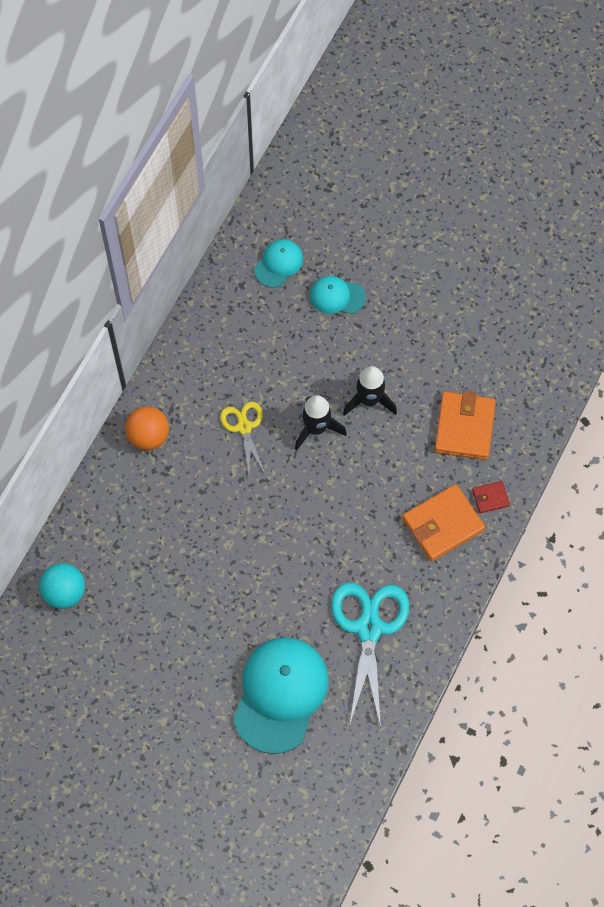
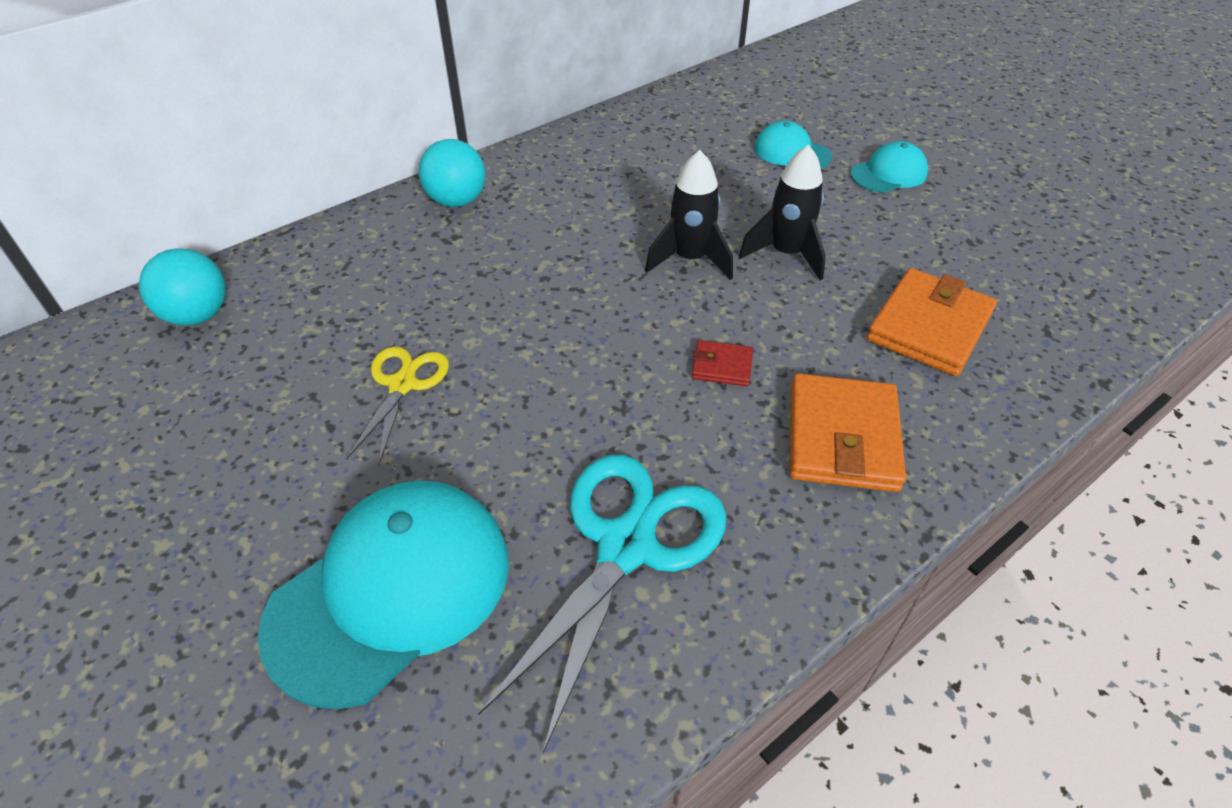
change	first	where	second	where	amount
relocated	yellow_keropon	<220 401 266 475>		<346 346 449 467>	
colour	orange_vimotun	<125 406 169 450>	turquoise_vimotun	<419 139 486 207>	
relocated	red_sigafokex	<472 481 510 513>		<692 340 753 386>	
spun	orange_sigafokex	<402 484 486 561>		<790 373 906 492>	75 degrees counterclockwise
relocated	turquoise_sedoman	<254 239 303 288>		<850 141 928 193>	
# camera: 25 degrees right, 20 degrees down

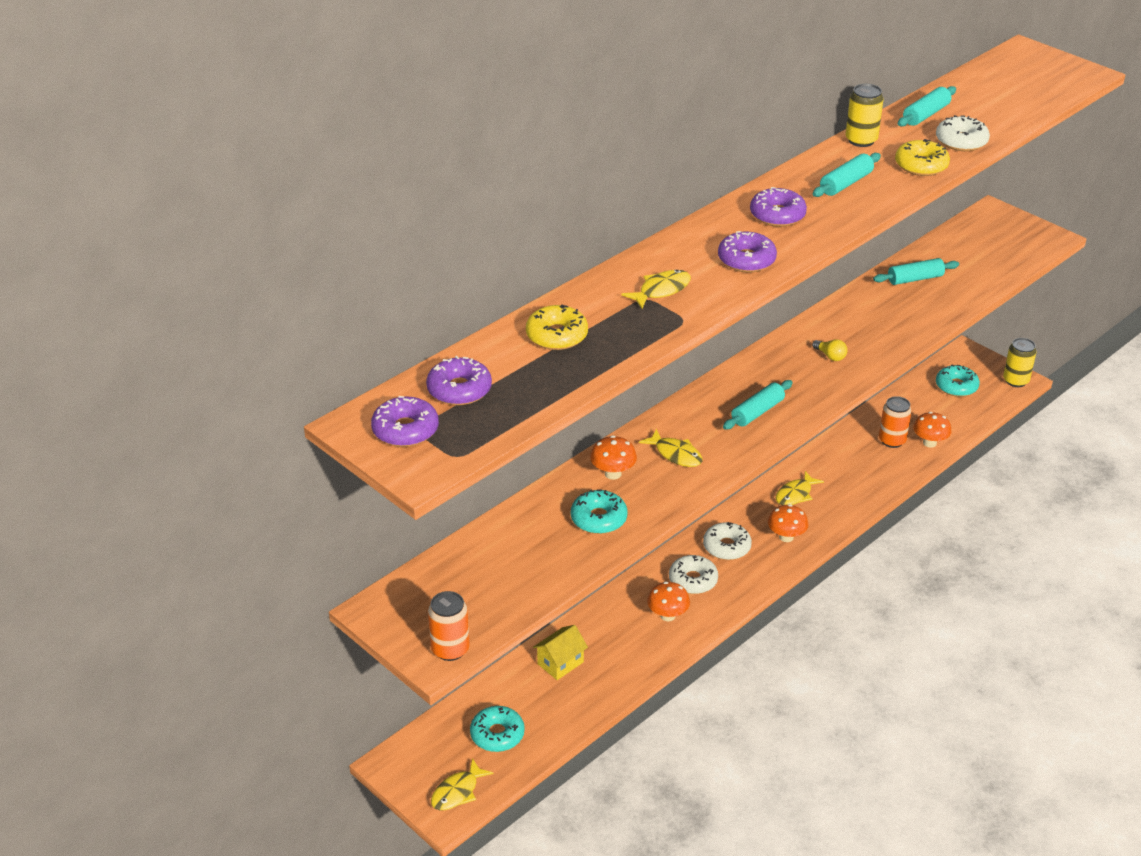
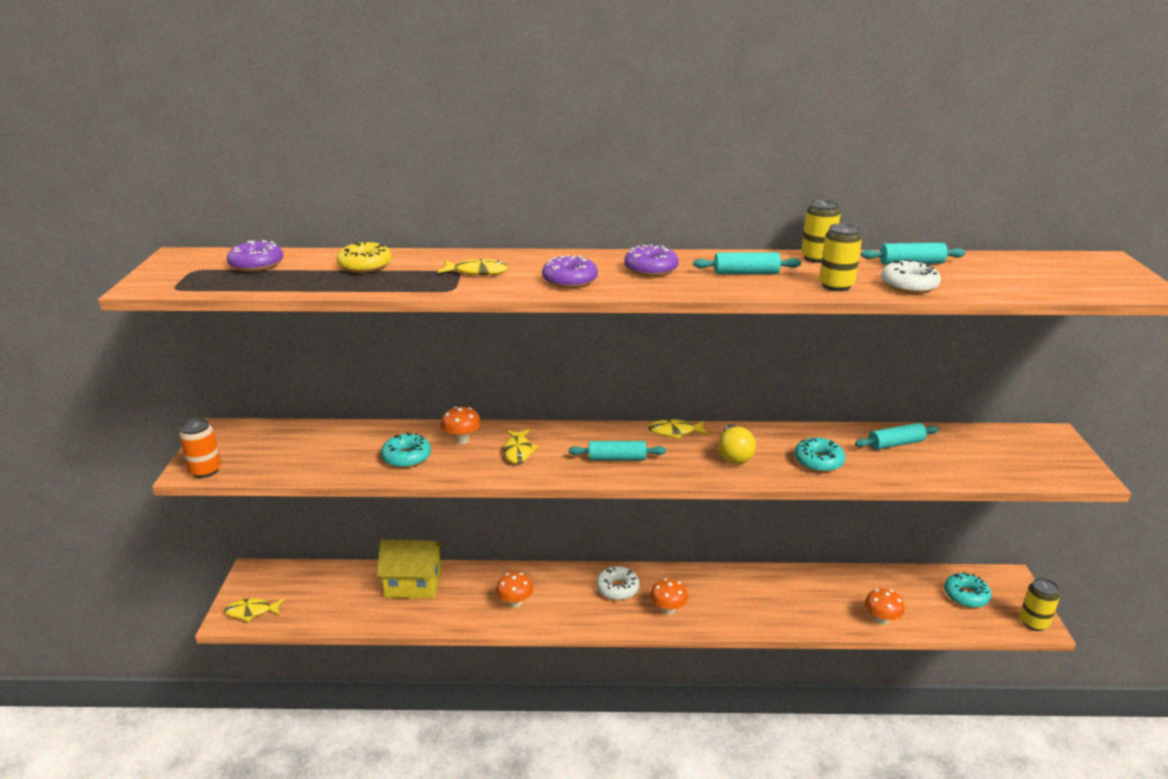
change	first	where	second	where	amount
size	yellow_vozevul	<533 625 588 680>		<377 539 443 599>	x1.63
relocated	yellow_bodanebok	<776 471 824 505>		<648 419 708 440>	
size	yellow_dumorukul	<812 339 847 361>		<718 424 756 464>	x1.76
relocated	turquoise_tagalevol	<470 706 525 752>		<794 438 845 472>	
exchanged	yellow_tagalevol	<895 139 950 176>	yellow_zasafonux	<819 223 862 291>	
spun	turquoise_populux	<873 258 959 285>		<855 423 939 450>	45 degrees counterclockwise
missing	purple_tagalevol	<371 396 439 447>			
missing	white_tagalevol	<669 555 718 594>			
missing	orange_zasafonux	<879 396 912 448>			
# camera: 45 degrees right, 10 degrees down

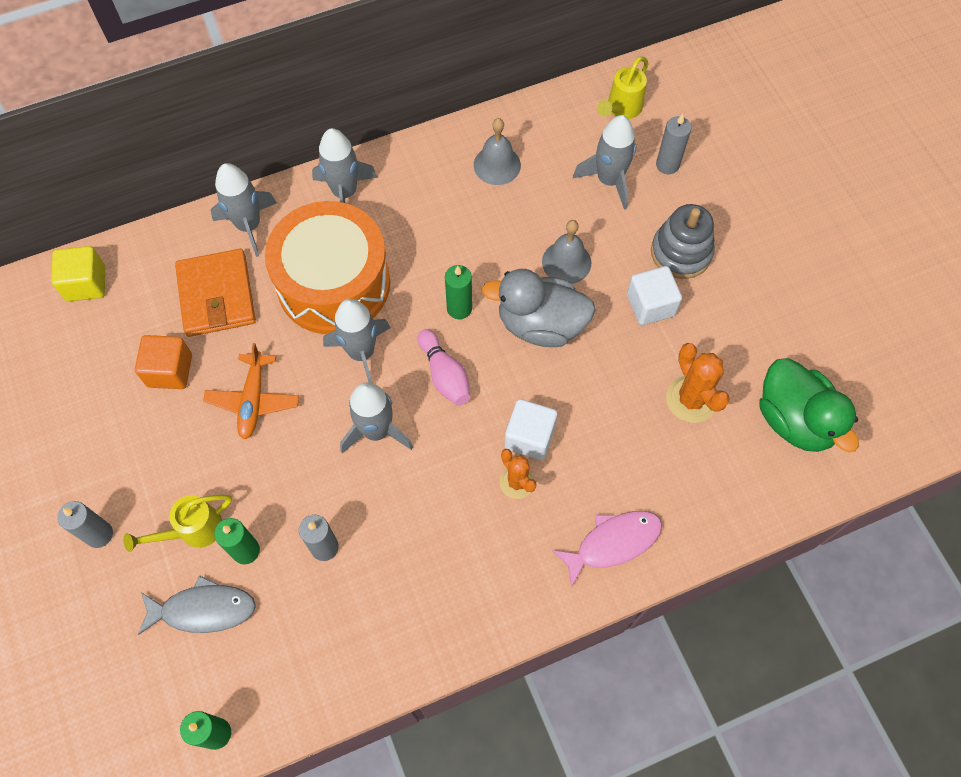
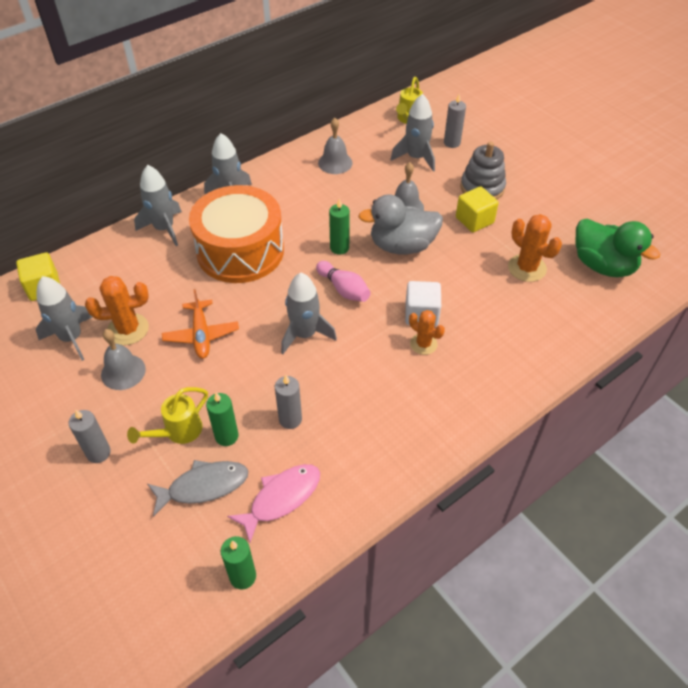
change	first	where	second	where	amount
relocated	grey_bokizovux	<323 299 390 383>		<36 276 93 361>	
exchanged	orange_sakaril	<135 335 192 389>	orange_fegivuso	<85 276 149 345>	
appeared			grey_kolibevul	<101 329 146 390>	
relocated	pink_bodanebok	<552 511 662 587>		<227 464 320 543>	
colour	white_sakaril	<627 266 682 325>	yellow_sakaril	<456 186 499 232>	
missing	orange_sigafokex	<175 249 256 337>			
# camera: 15 degrees left, 15 degrees down

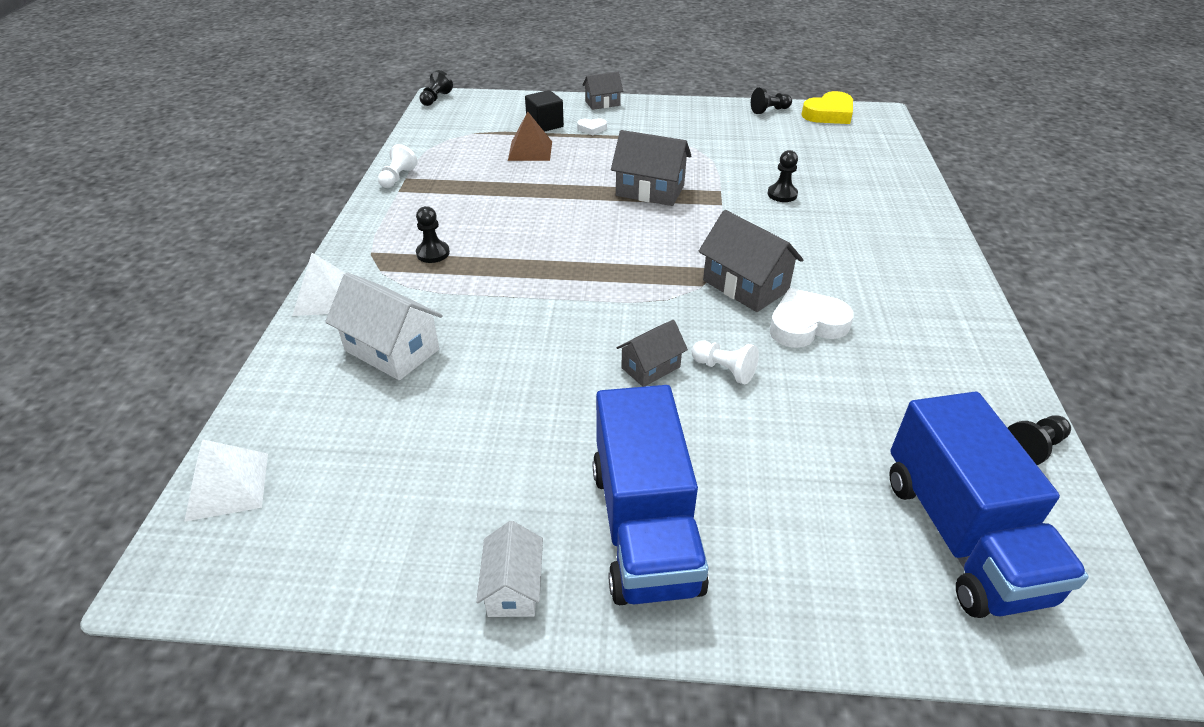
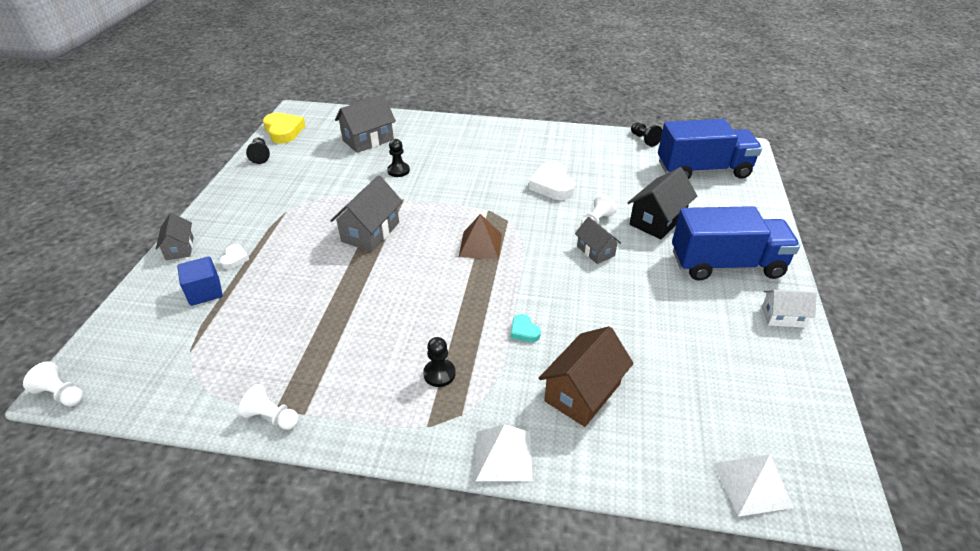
change	first	where	second	where	amount
colour	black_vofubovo	<419 70 453 106>	white_vofubovo	<23 361 83 407>	
colour	black_sakaril	<525 90 564 132>	blue_sakaril	<177 256 223 306>	
relocated	grey_vozevul	<698 210 803 312>		<335 95 396 153>	
relocated	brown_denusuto	<508 112 552 161>		<459 214 502 260>	
appeared			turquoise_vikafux	<511 314 541 342>	
colour	white_vozevul	<325 272 443 380>	brown_vozevul	<538 326 634 427>	
appeared			black_vozevul	<627 167 697 239>	
# camera: 85 degrees left, 0 degrees up

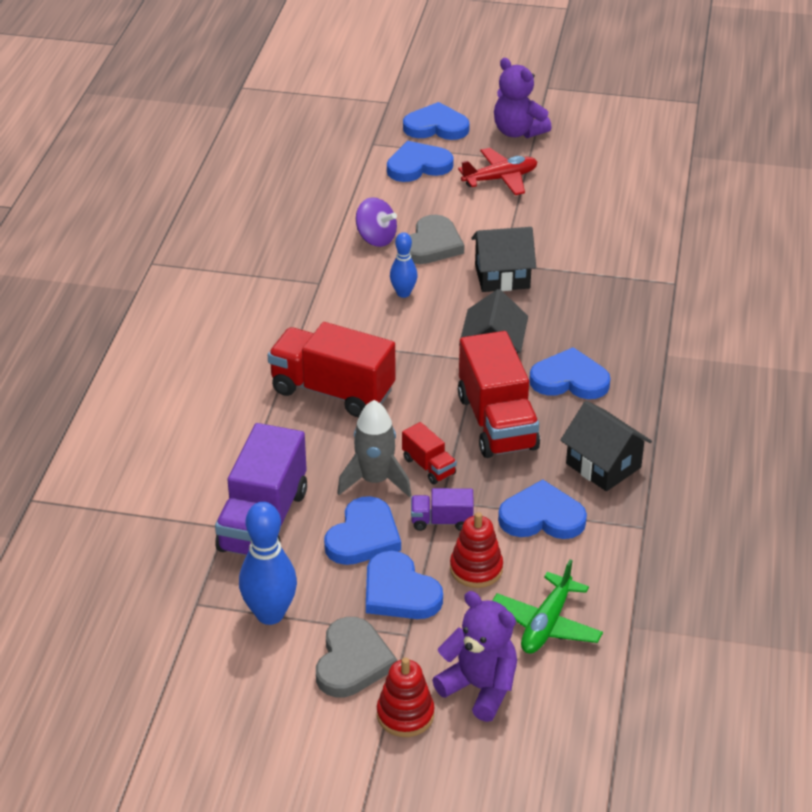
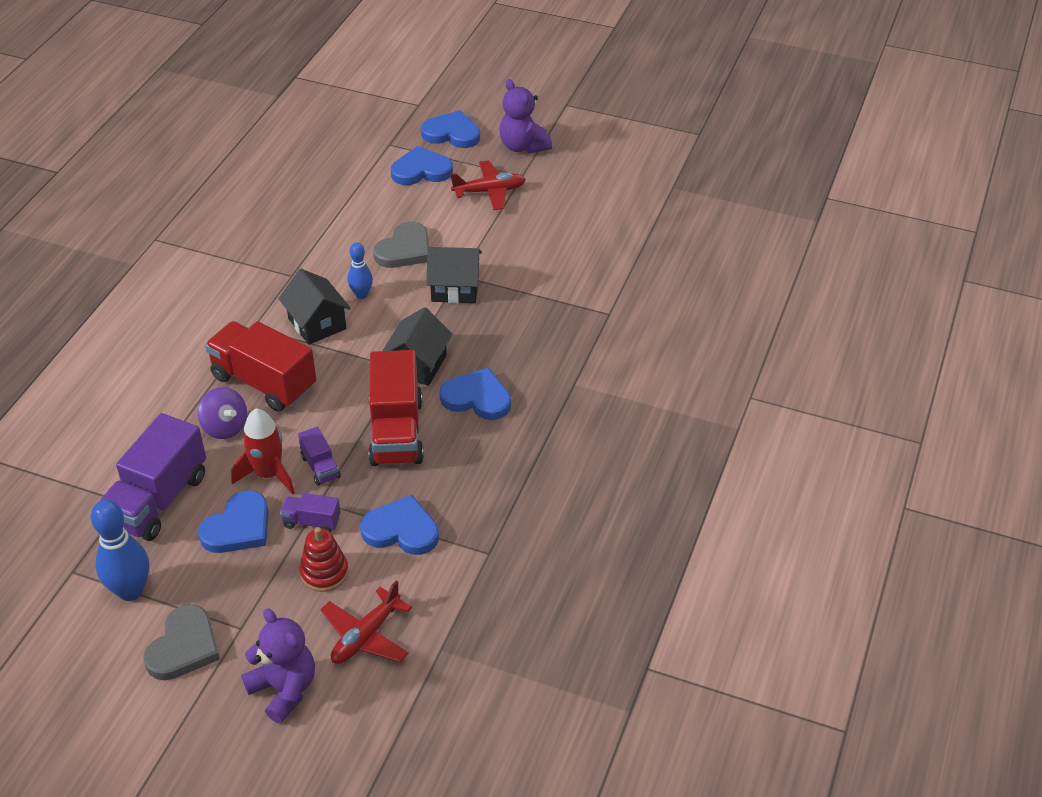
change	first	where	second	where	amount
relocated	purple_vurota	<356 197 397 247>		<198 387 247 439>	
colour	grey_bokizovux	<337 400 411 497>	red_bokizovux	<231 408 295 495>	
relocated	black_vozevul	<560 401 652 491>		<278 269 351 345>	
colour	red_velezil	<402 422 457 484>	purple_velezil	<298 426 341 485>	
colour	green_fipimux	<492 559 603 654>	red_fipimux	<320 580 412 664>	
missing	blue_vikafux	<366 551 443 619>			
missing	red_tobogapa	<377 657 434 737>			
# camera: 10 degrees right, 5 degrees up

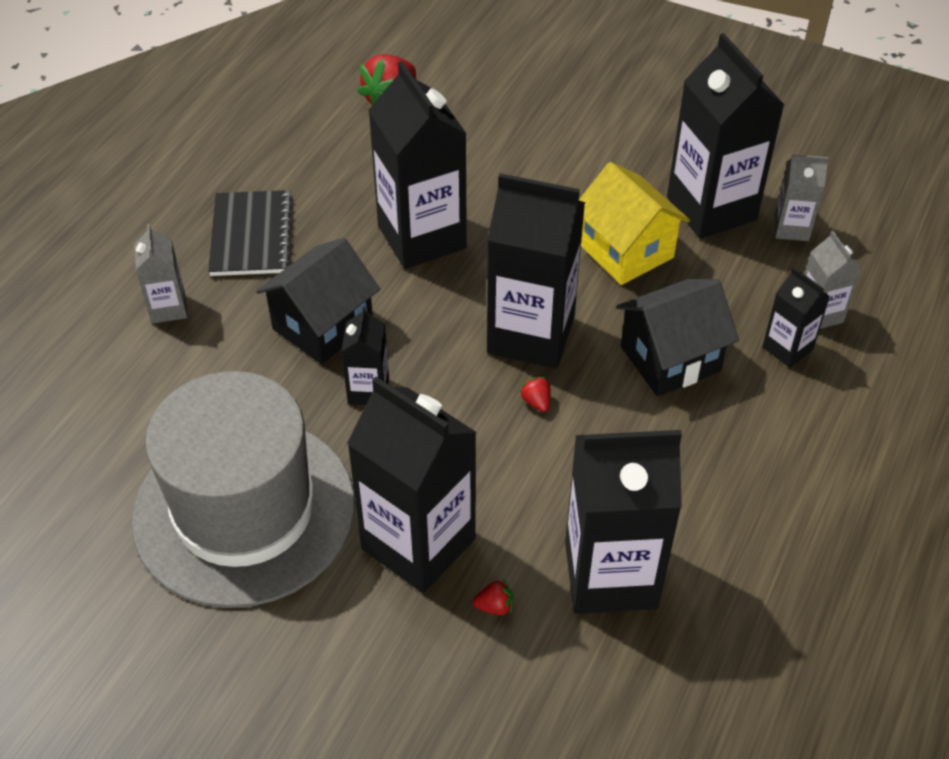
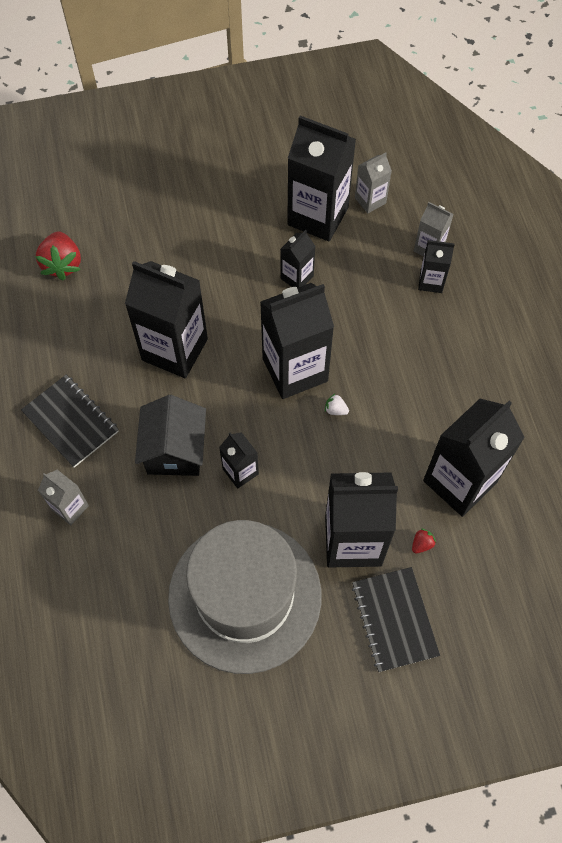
change	first	where	second	where	amount
exchanged	yellow_vozevul	<579 162 690 285>	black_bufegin	<280 230 316 288>	
colour	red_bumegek	<519 377 551 412>	white_bumegek	<325 393 349 415>	
appeared			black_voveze	<352 567 440 672>	
missing	black_vozevul	<616 279 739 396>			
# camera: 40 degrees left, 15 degrees up

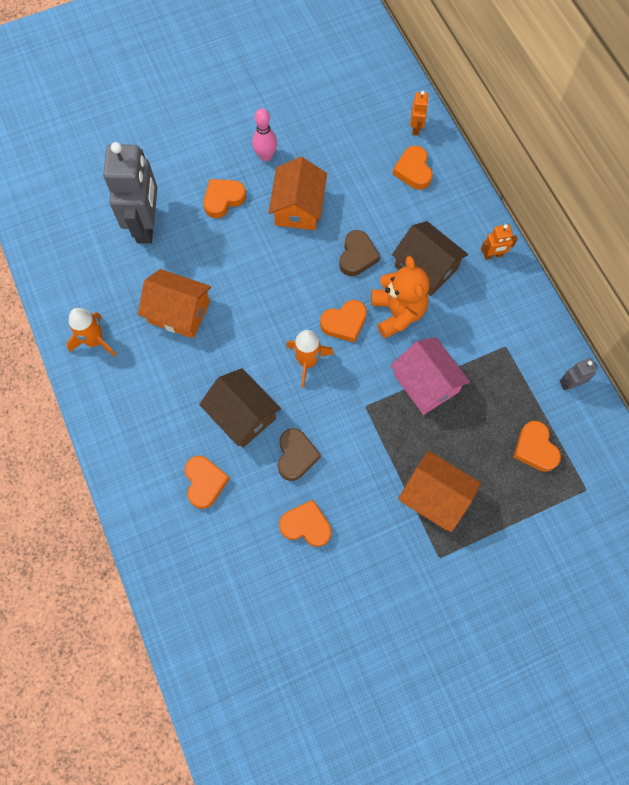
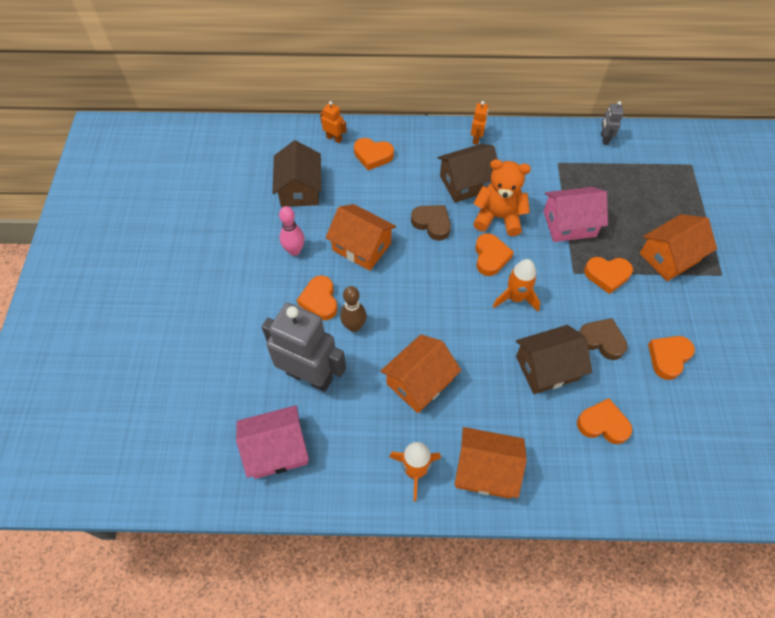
change	first	where	second	where	amount
appeared			pink_vozevul	<236 405 309 479>	
appeared			brown_vozevul	<273 140 321 207>	
appeared			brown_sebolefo	<340 286 366 332>	
appeared			orange_vozevul	<454 427 527 499>	
relocated	orange_vikafux	<513 421 561 472>		<584 257 633 294>	
# camera: 65 degrees left, 10 degrees down

